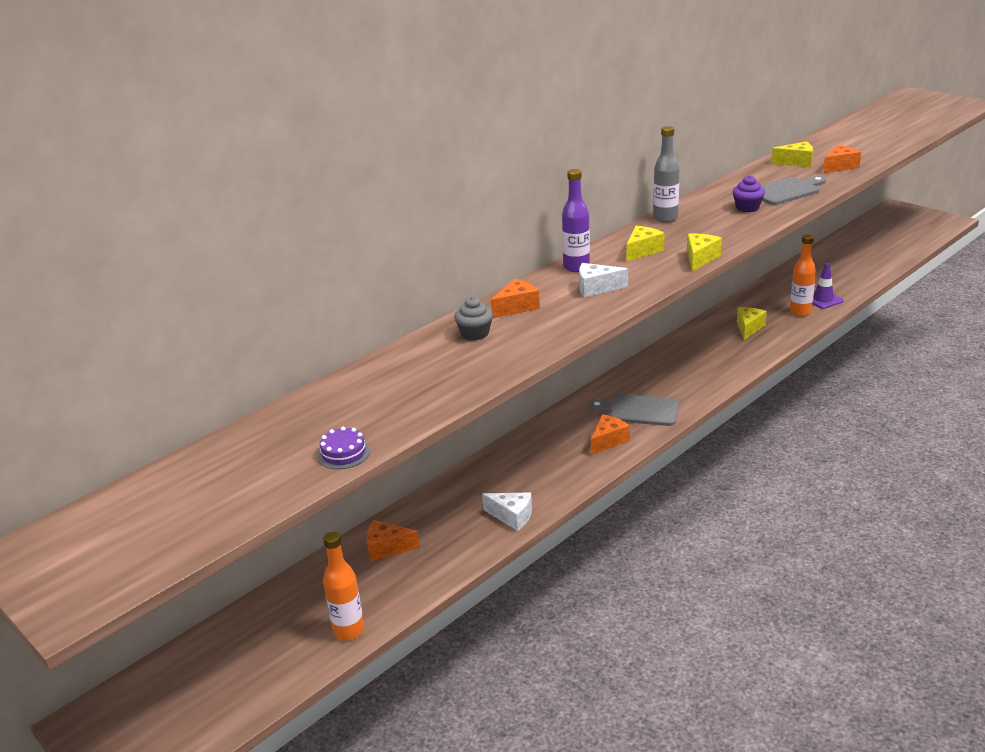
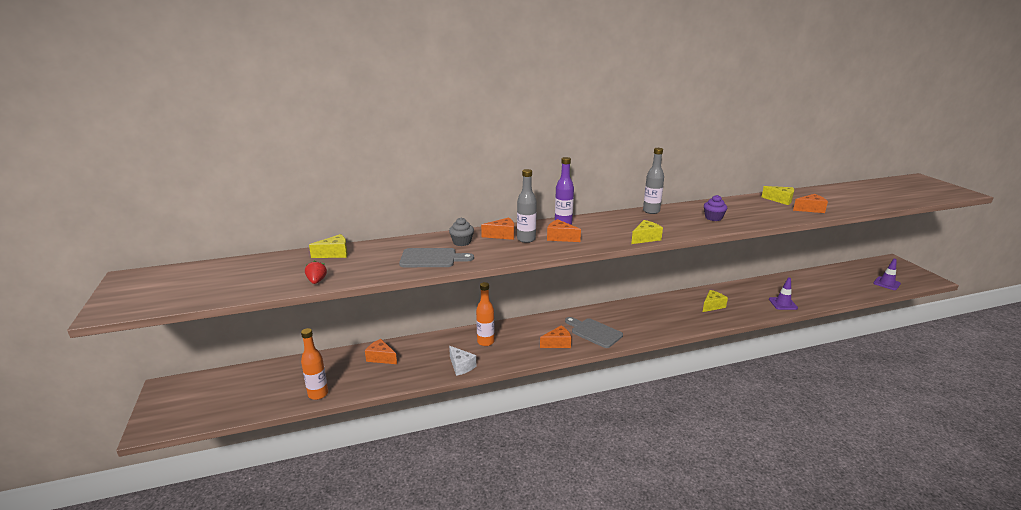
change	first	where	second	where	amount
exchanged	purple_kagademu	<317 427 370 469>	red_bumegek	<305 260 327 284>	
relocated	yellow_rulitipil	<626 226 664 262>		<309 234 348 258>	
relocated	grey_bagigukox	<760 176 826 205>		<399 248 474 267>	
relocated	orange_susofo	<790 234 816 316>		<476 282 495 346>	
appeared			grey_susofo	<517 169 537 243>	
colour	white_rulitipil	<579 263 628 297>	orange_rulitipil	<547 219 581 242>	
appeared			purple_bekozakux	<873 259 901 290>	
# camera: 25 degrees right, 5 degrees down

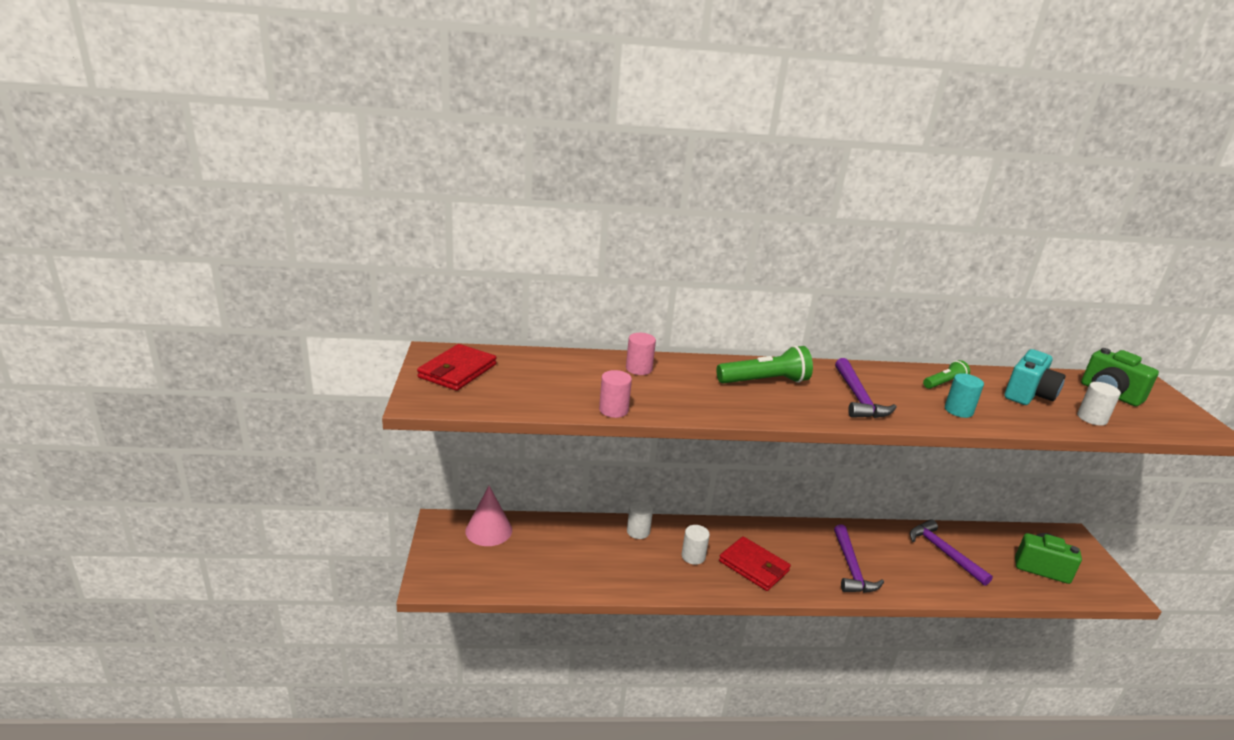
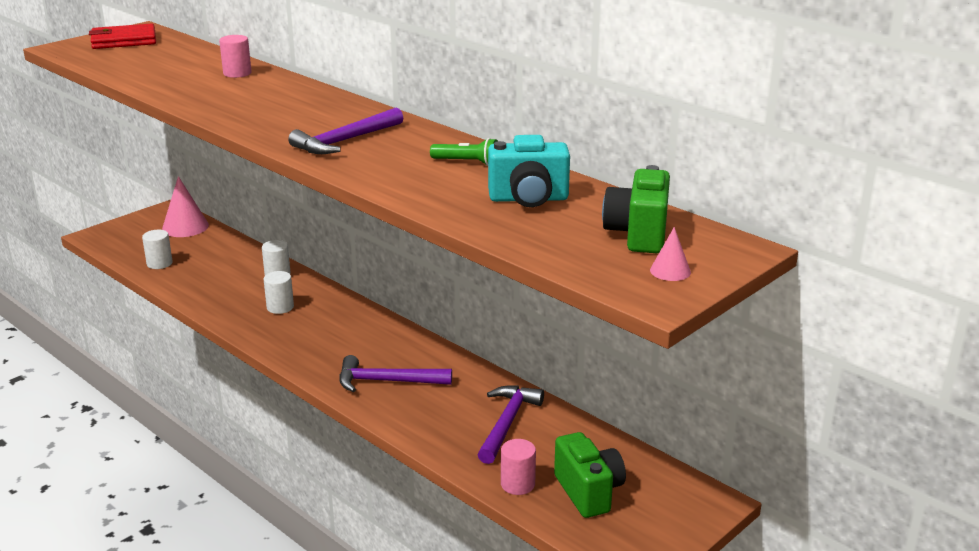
change	first	where	second	where	amount
relocated	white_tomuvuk	<1077 382 1121 426>		<142 230 172 269>	
spun	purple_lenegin	<834 524 884 593>		<339 355 452 392>	45 degrees clockwise
relocated	pink_tomuvuk	<599 370 632 418>		<501 439 536 495>	
appeared			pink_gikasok	<650 227 691 281>	
missing	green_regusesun	<716 345 813 383>			
missing	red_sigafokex	<719 536 791 591>			
missing	turquoise_tomuvuk	<945 373 984 418>			
# camera: 50 degrees right, 0 degrees up

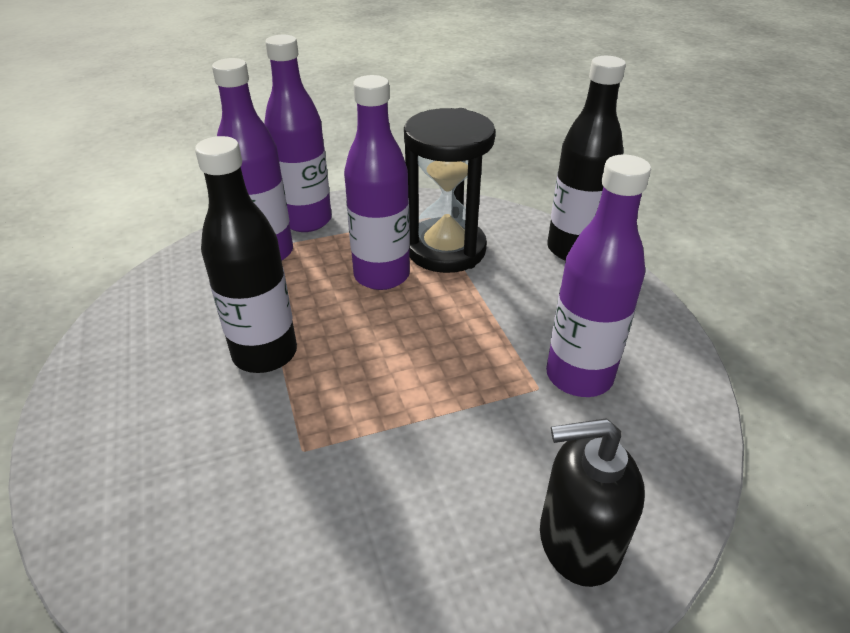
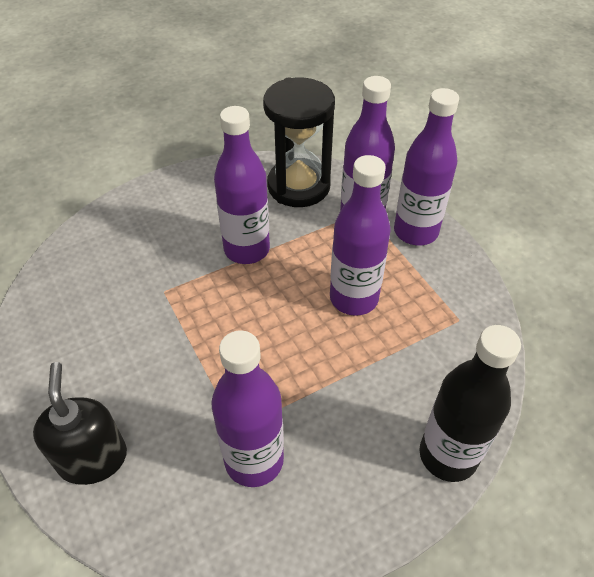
change	first	where	second	where	amount
colour	black_susofo	<195 136 297 373>	purple_susofo	<214 106 270 264>	
relocated	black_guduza	<404 108 495 273>		<263 77 335 207>	
# camera: 80 degrees right, 10 degrees up

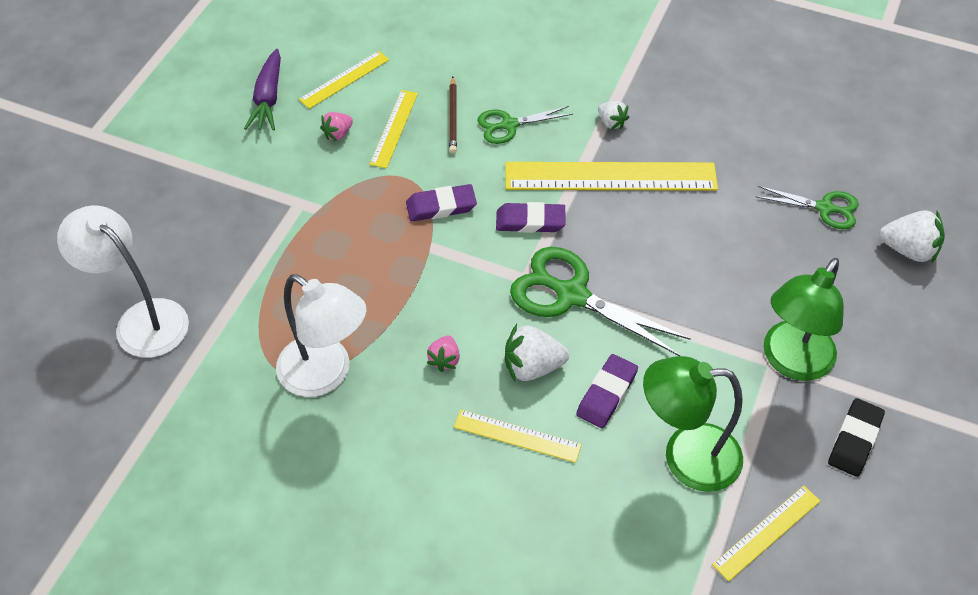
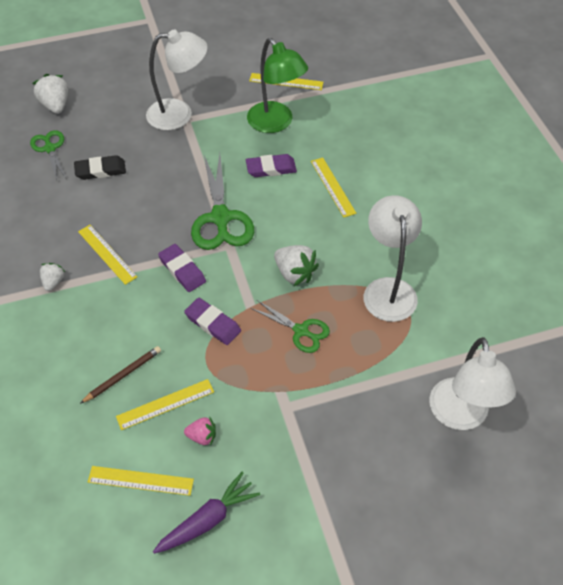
change	first	where	second	where	amount
relocated	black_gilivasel	<828 398 885 477>		<74 155 126 180>	
size	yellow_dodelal	<505 162 718 191>		<78 225 137 285>	x0.52
colour	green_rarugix	<764 258 844 381>	white_rarugix	<146 29 208 130>	
relocated	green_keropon	<478 106 573 144>		<251 300 330 353>	
relocated	white_bumegek	<505 324 569 381>		<274 245 319 286>	
missing	pink_bumegek	<427 336 460 372>			
# camera: 130 degrees left, 0 degrees up

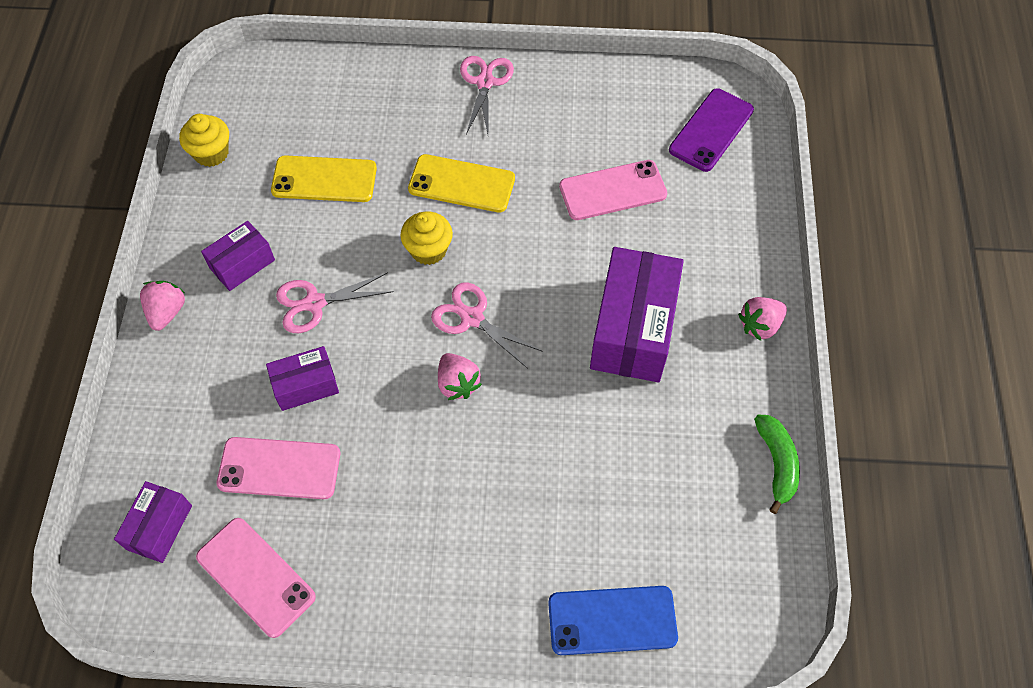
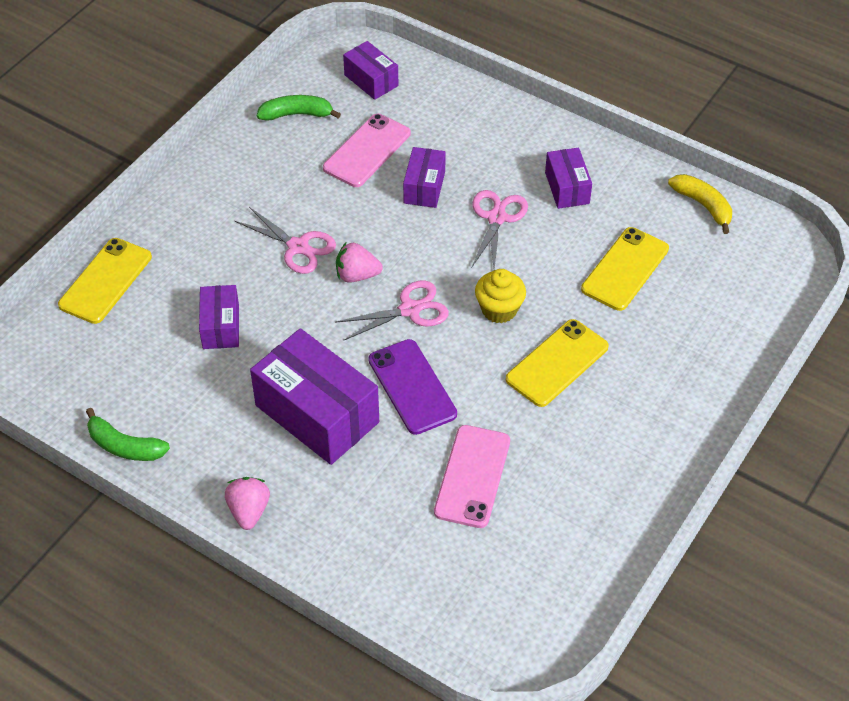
change	first	where	second	where	amount
colour	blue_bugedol	<548 586 678 655>	yellow_bugedol	<58 238 152 324>	
appeared			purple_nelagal	<199 285 239 349>	
relocated	pink_keropon	<460 56 514 134>		<235 207 336 274>	
exchanged	pink_bugedol	<196 518 316 638>	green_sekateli	<257 95 341 121>	
relocated	purple_bugedol	<669 88 754 172>		<368 339 457 435>	
exchanged	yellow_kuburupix	<179 114 229 167>	yellow_sekateli	<668 174 732 234>	
missing	pink_bumegek	<140 281 185 331>			
# camera: 120 degrees right, 10 degrees down

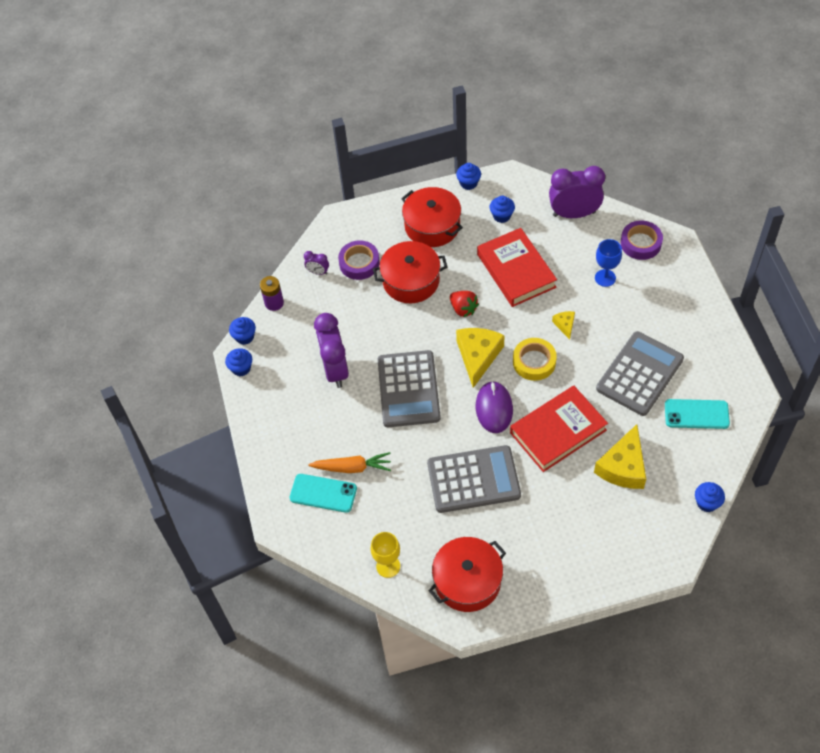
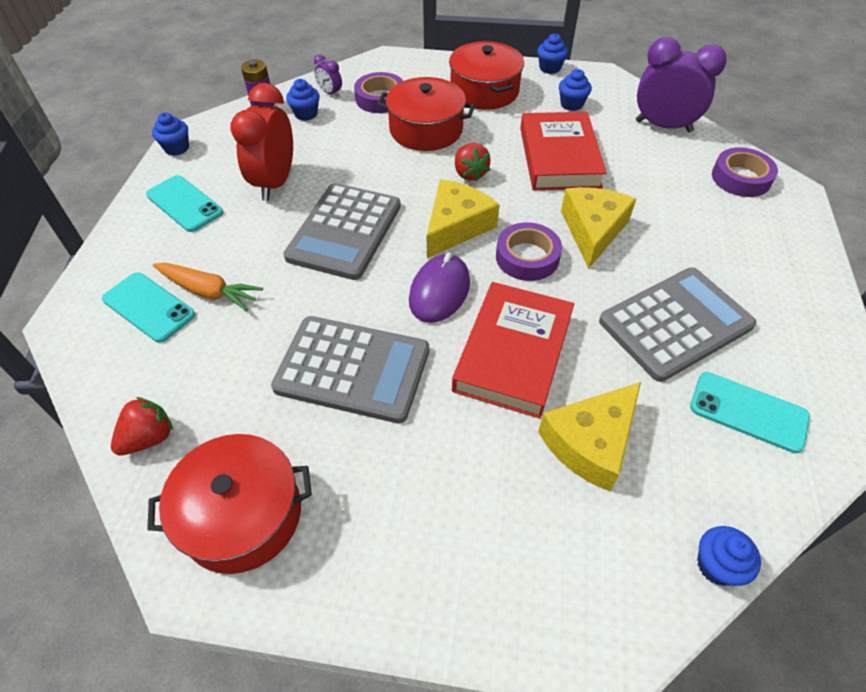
change	first	where	second	where	amount
exchanged	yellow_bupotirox	<371 532 400 578>	red_bumegek	<111 397 173 456>	
appeared			turquoise_bugedol	<146 175 223 232>	
colour	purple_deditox	<314 313 349 388>	red_deditox	<231 83 293 201>	
relocated	blue_kuburupix	<229 317 256 345>		<286 79 320 121>	
spun	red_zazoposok	<510 386 608 472>		<452 282 574 419>	60 degrees counterclockwise
colour	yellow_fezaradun	<513 338 557 381>	purple_fezaradun	<496 223 562 281>	
size	yellow_rulitipil	<552 311 575 340>		<561 187 636 269>	x2.07
missing	blue_bupotirox	<595 239 622 287>			
# camera: 20 degrees right, 5 degrees down

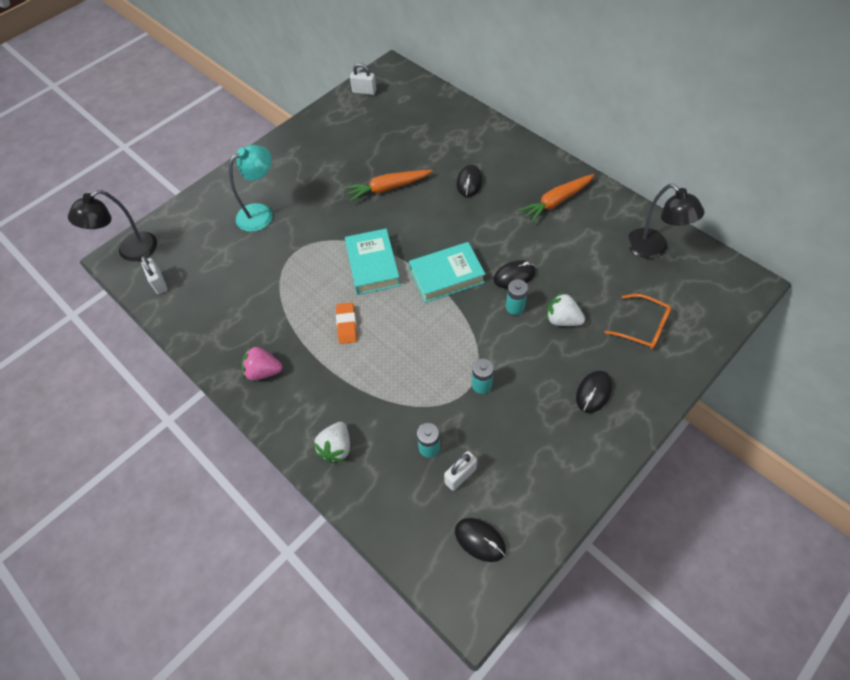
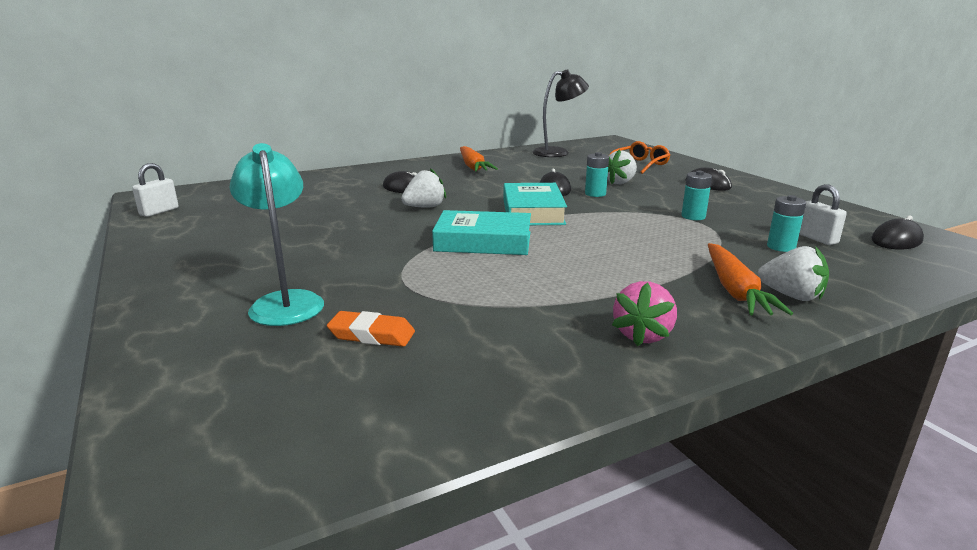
change	first	where	second	where	amount
relocated	orange_gilivasel	<336 302 357 344>		<327 311 415 347>	
appeared			white_bumegek	<401 168 446 208>	
relocated	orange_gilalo	<345 170 433 201>		<708 243 793 315>	
missing	black_rarugix	<68 190 157 262>			
missing	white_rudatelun	<141 256 168 294>			
# camera: 75 degrees left, 35 degrees down

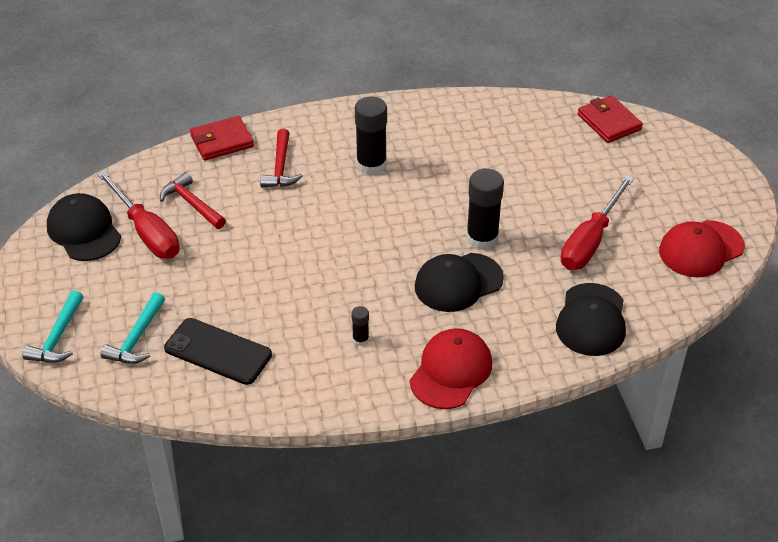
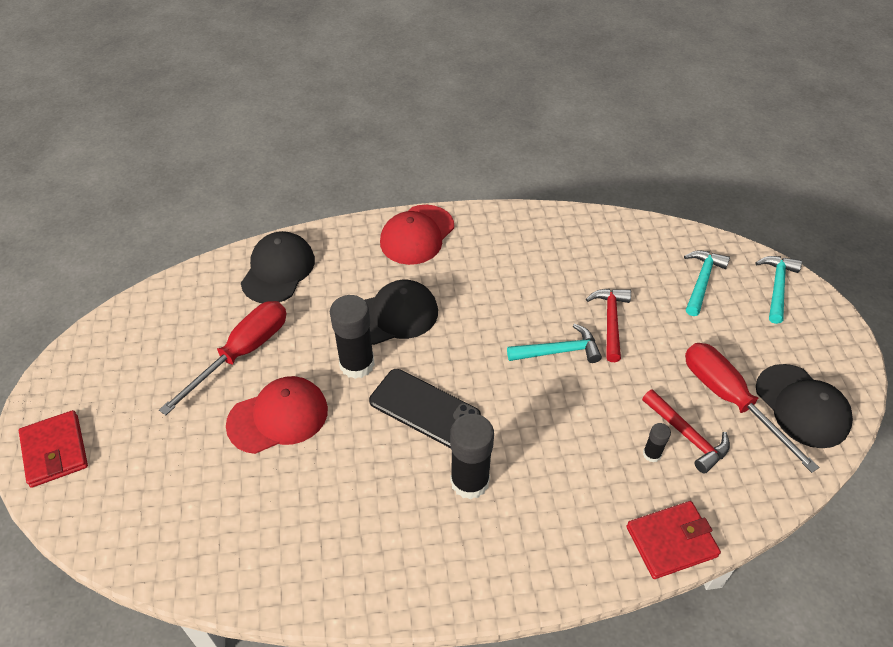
change	first	where	second	where	amount
relocated	red_sigafokex	<578 95 643 143>		<19 410 88 488>	
relocated	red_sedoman	<659 220 745 277>		<226 376 328 454>	
relocated	black_bugedol	<164 318 272 385>		<369 369 481 448>	
appeared			turquoise_lenegin	<507 324 602 363>	
relocated	red_lenegin	<260 129 302 187>		<586 289 631 362>	
relocated	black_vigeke	<351 306 369 346>		<643 423 671 463>	
# camera: 175 degrees left, 5 degrees up

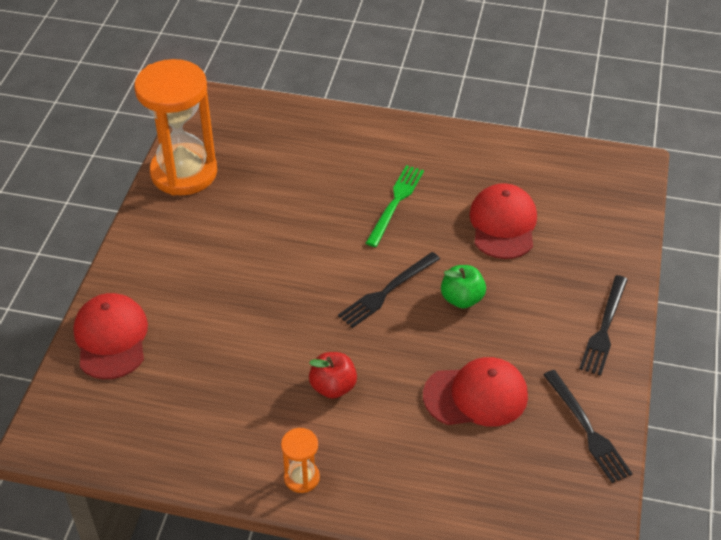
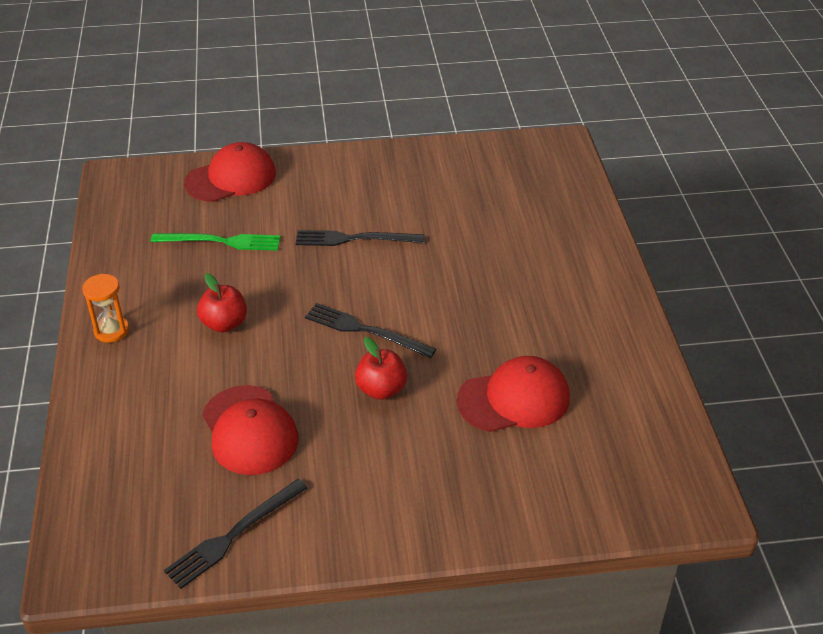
change	first	where	second	where	amount
relocated	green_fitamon	<366 165 424 247>		<151 233 281 251>	
relocated	black_fitamon	<579 275 628 376>		<296 230 424 246>	
colour	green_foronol	<441 265 486 308>	red_foronol	<355 337 407 400>	
missing	orange_guduza	<134 59 217 195>			
# camera: 70 degrees right, 5 degrees down

